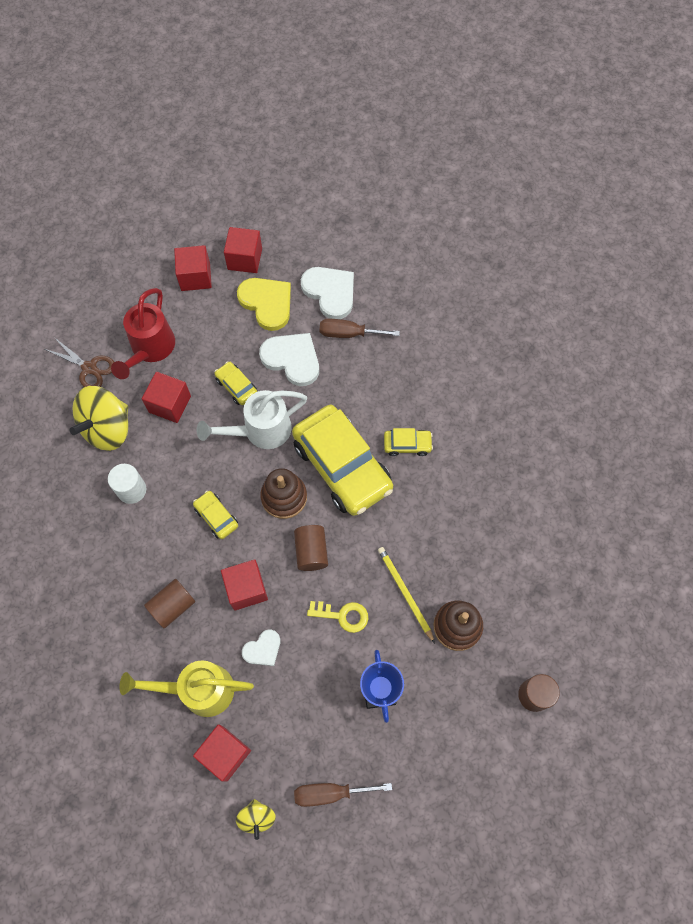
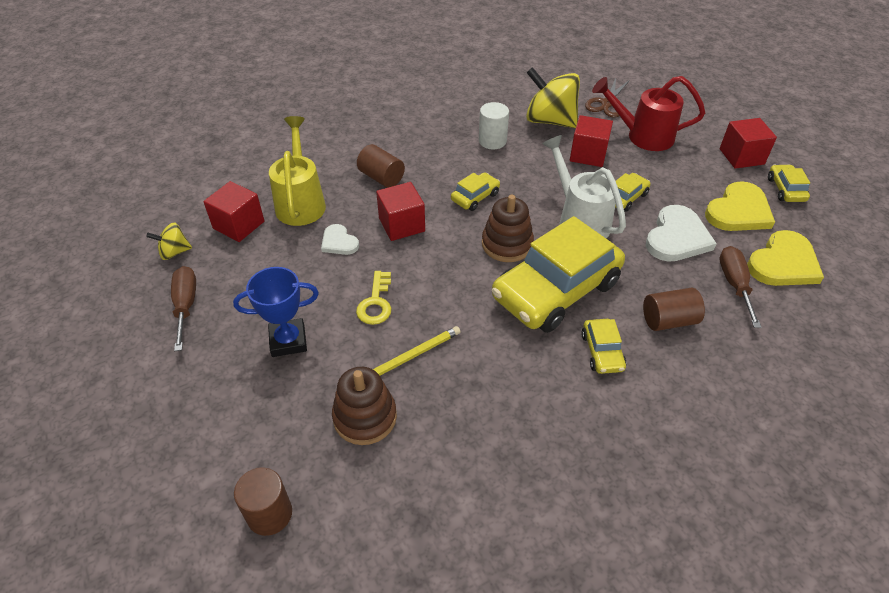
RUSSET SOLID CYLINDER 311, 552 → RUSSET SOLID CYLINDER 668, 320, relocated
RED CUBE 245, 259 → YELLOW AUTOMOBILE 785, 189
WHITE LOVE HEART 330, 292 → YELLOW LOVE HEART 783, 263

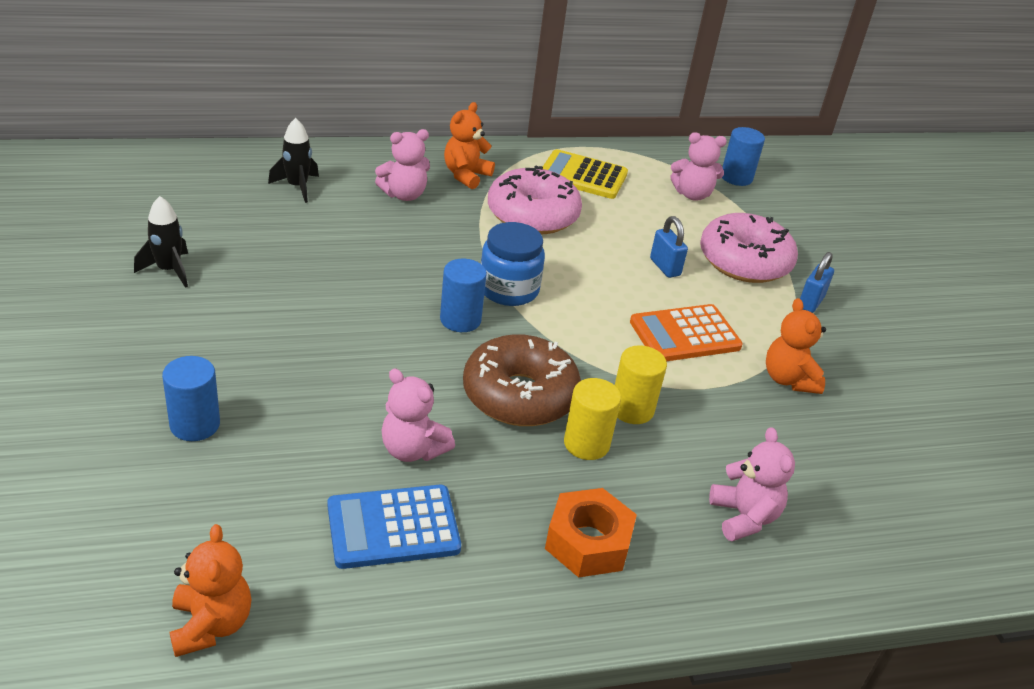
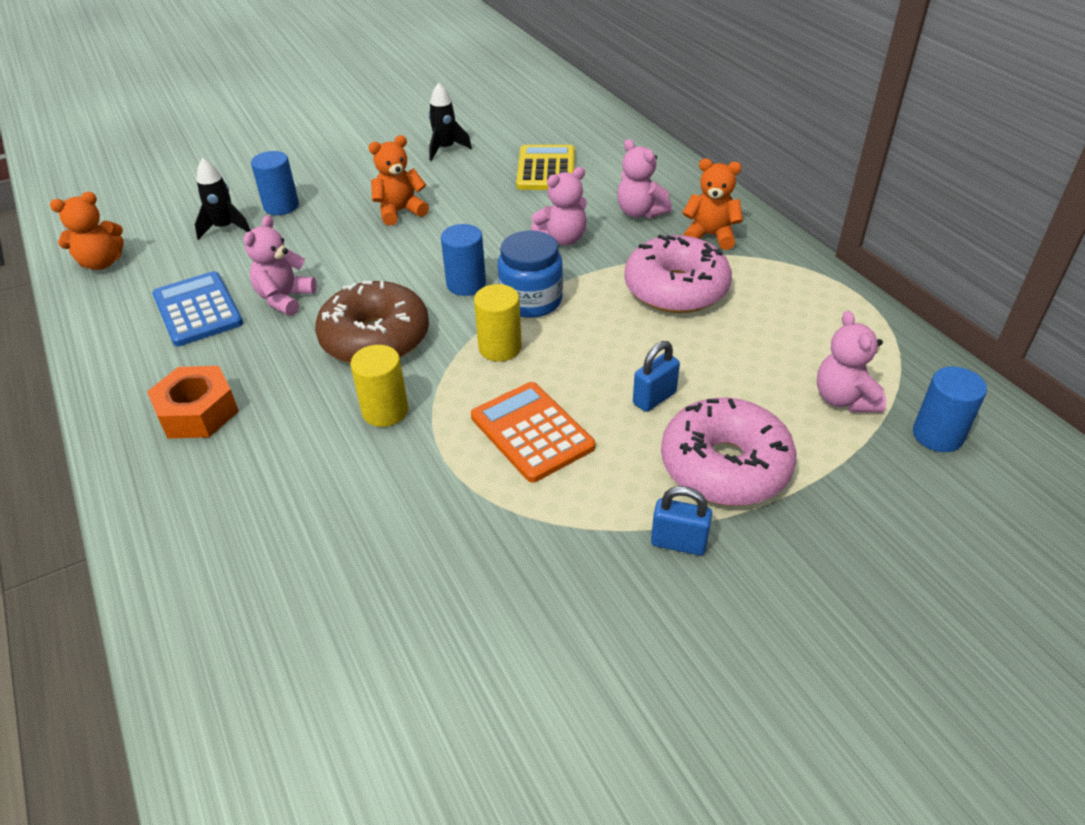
BLACK ROCKET 297, 187 → BLACK ROCKET 225, 228, relocated
YELLOW ADDING MACHINE 583, 176 → YELLOW ADDING MACHINE 546, 169, relocated
YELLOW SOLID CYLINDER 586, 444 → YELLOW SOLID CYLINDER 500, 348, relocated
ROSE-PINK STUFFED BEAR 744, 517 → ROSE-PINK STUFFED BEAR 562, 239, relocated
ORANGE-COLOURED STUFFED BEAR 788, 379 → ORANGE-COLOURED STUFFED BEAR 400, 211, relocated

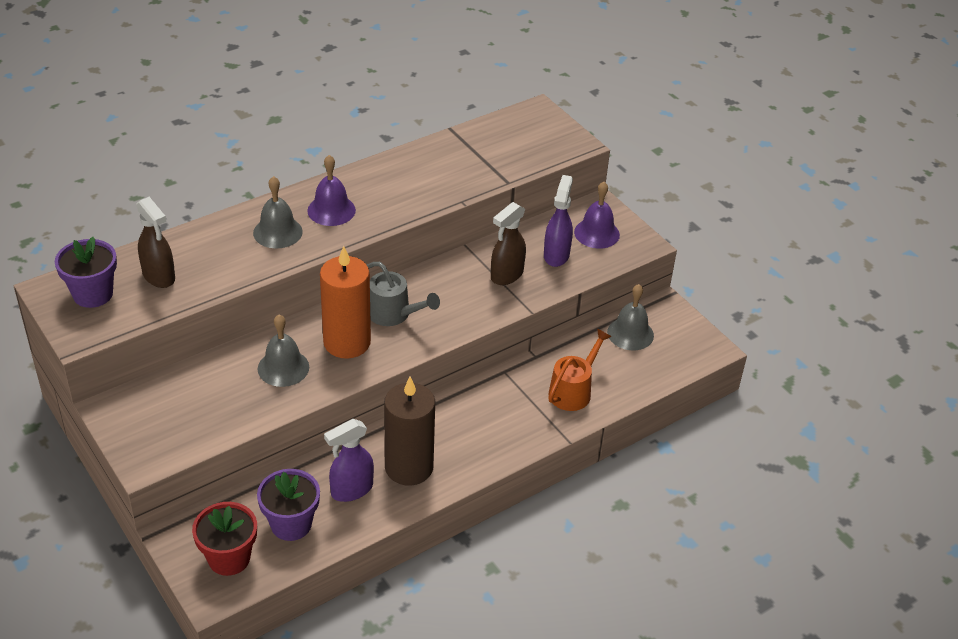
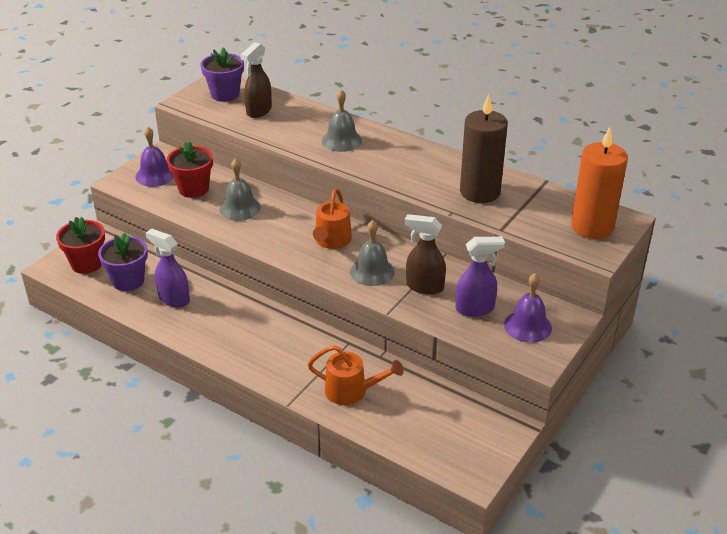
- → RED PLANT POT 193, 189
VIOLET BELL 331, 210 → VIOLET BELL 155, 175, relocated
ORANGE-COLOURED WAX CANDLE 347, 342 → ORANGE-COLOURED WAX CANDLE 592, 227, relocated
RUSSET WAX CANDLE 409, 467 → RUSSET WAX CANDLE 480, 192, relocated
ASH-GREY BELL 630, 333 → ASH-GREY BELL 372, 271, relocated
ASH-GREY WATERING CAN 394, 314 → ORANGE-COLOURED WATERING CAN 331, 241

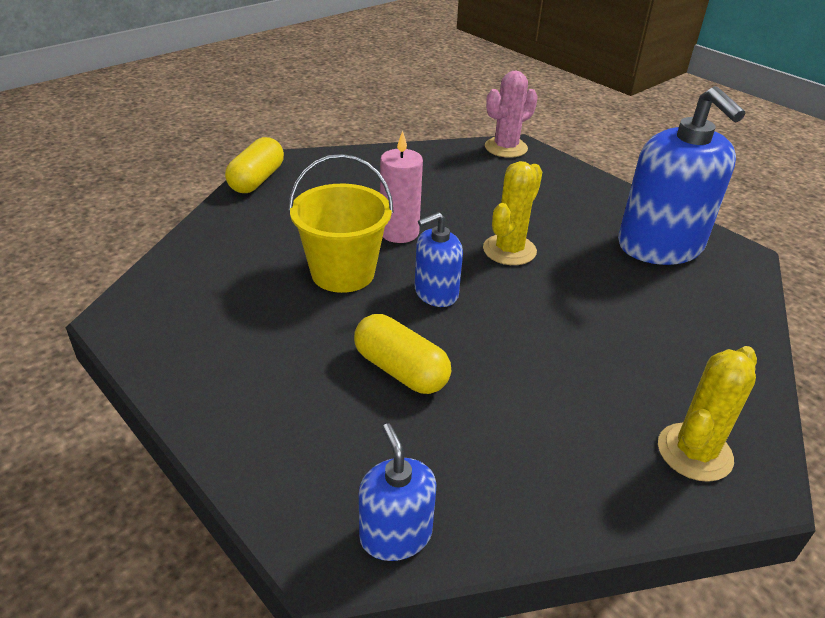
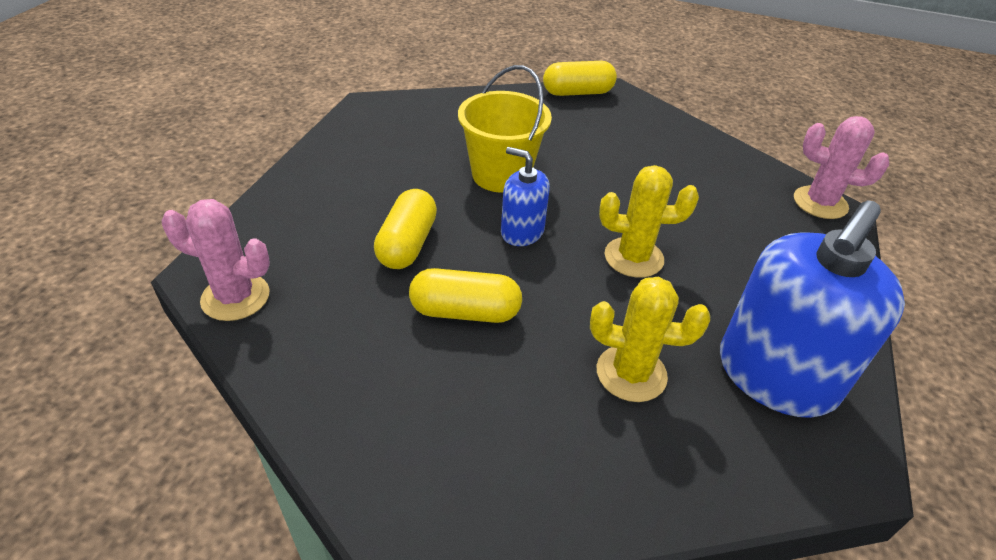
ROSE-PINK WAX CANDLE 399, 232 → -
- → YELLOW CAPSULE 465, 312
YELLOW CACTUS 694, 452 → YELLOW CACTUS 631, 373, relocated
BLUE PUMP BOTTLE 395, 535 → ROSE-PINK CACTUS 235, 297

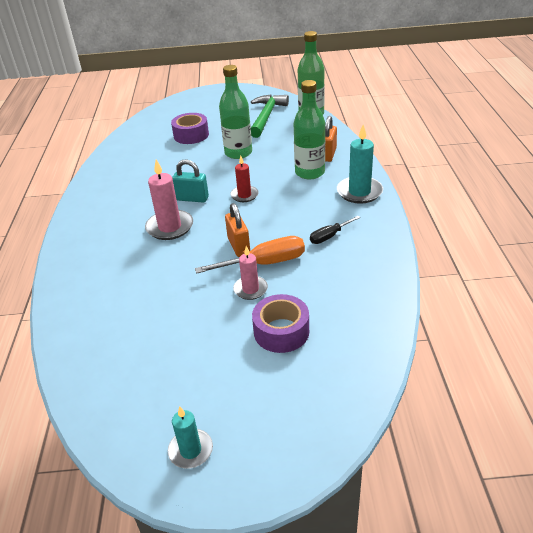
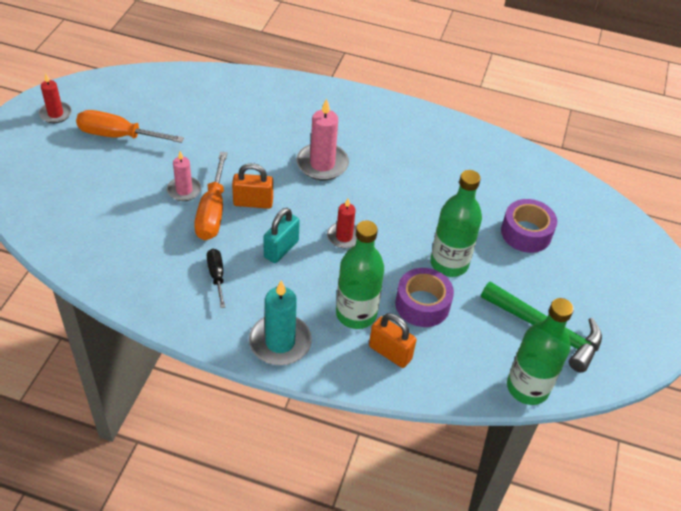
- → ORANGE-COLOURED FLAT SCREWDRIVER 118, 136
AQUA SMALL LOCK 192, 199 → AQUA SMALL LOCK 281, 249, relocated
VIOLET TAPE 281, 331 → VIOLET TAPE 422, 304, relocated
AQUA WAX CANDLE 191, 450 → RED WAX CANDLE 55, 114

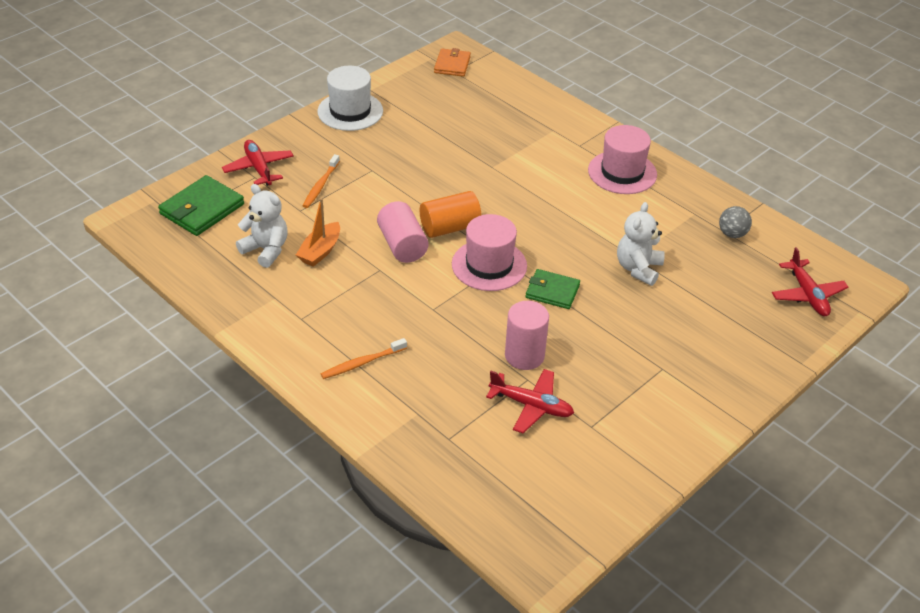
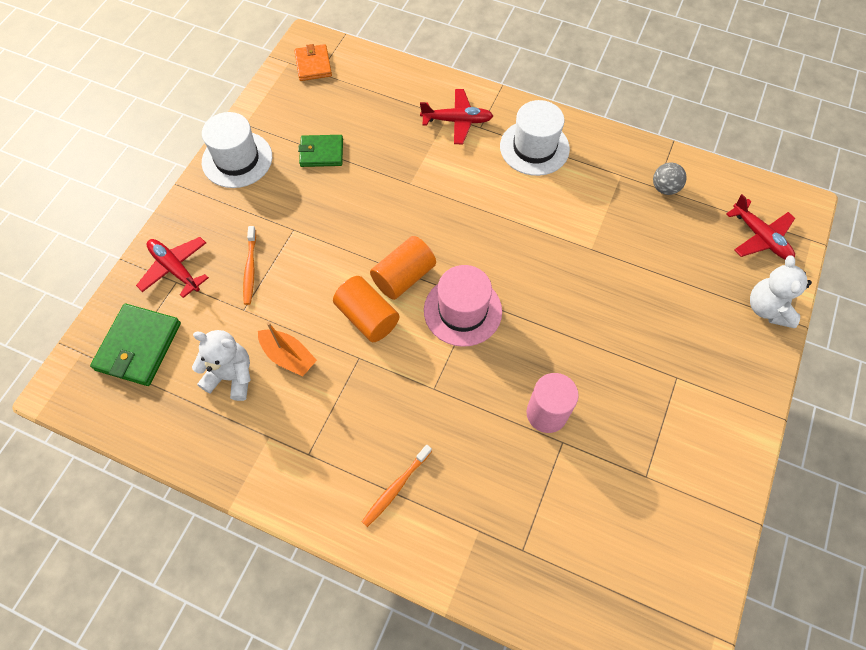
RED AEROPLANE 531, 406 → RED AEROPLANE 457, 121, relocated
LEAF-GREEN BILLFOLD 552, 291 → LEAF-GREEN BILLFOLD 321, 153, relocated
WHITE STUFFED BEAR 638, 269 → WHITE STUFFED BEAR 768, 308, relocated
ROSE-PINK SOLID CYLINDER 402, 245 → ORANGE-COLOURED SOLID CYLINDER 367, 317
ROSE-PINK TOP HAT 622, 172 → WHITE TOP HAT 534, 147
ORANGE-COLOURED TOY BOAT 320, 251 → ORANGE-COLOURED TOY BOAT 288, 356, 60 degrees counterclockwise

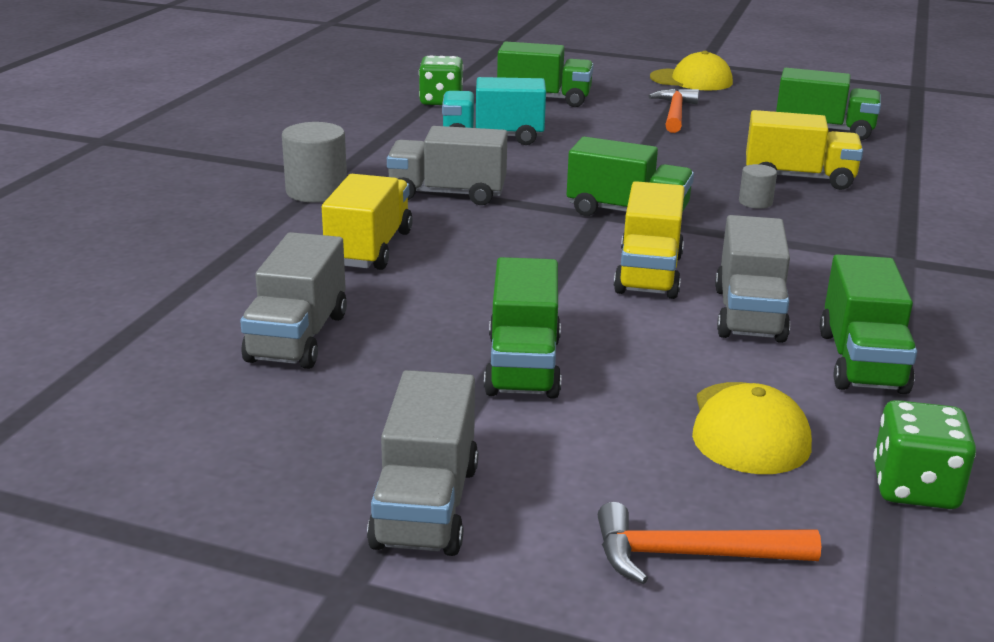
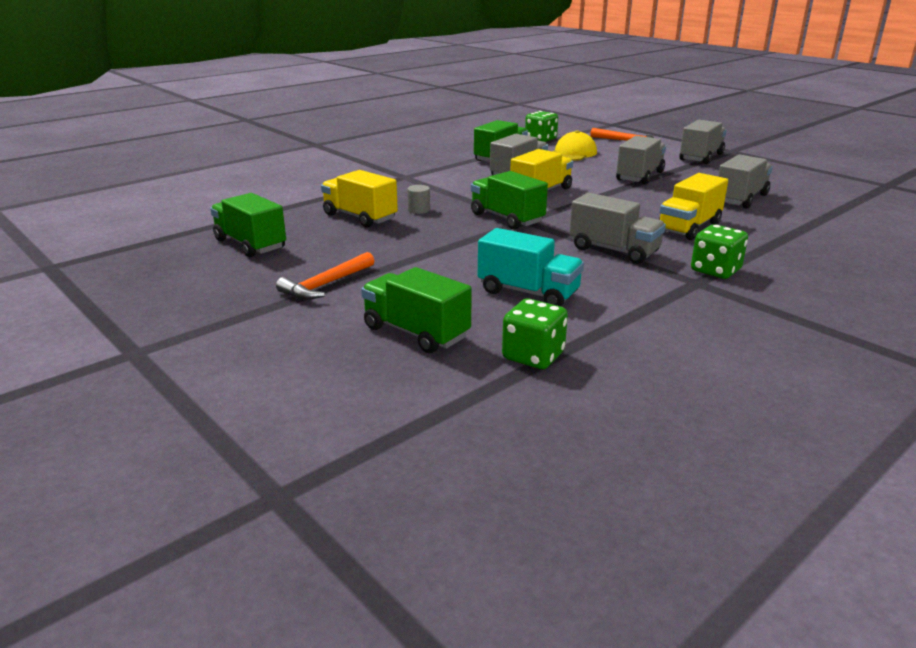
YELLOW PEAKED CAP 691, 80 → -
ASH-GREY SOLID CYLINDER 316, 191 → LEAF-GREEN DIE 715, 270
LEAF-GREEN TOY TRUCK 523, 366 → ASH-GREY TOY TRUCK 639, 176

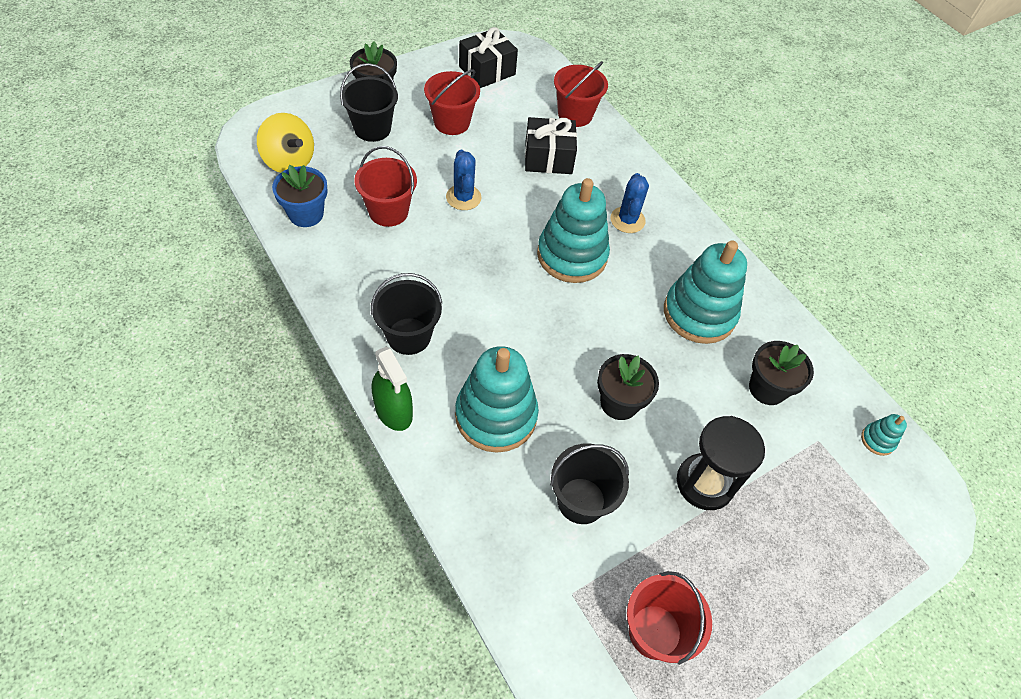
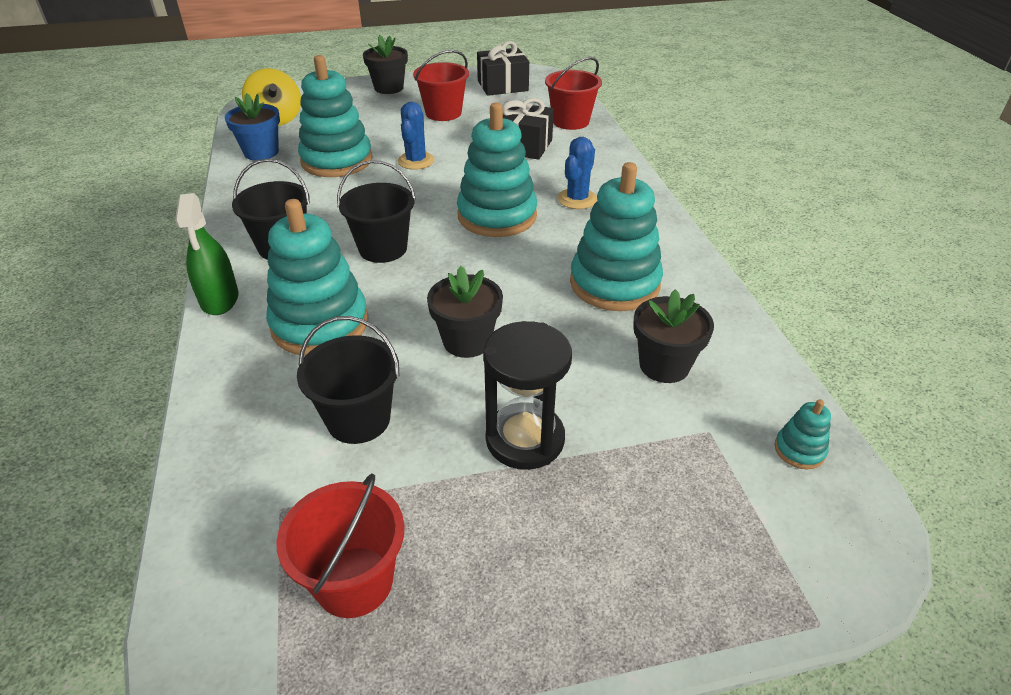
BLACK BUCKET 372, 129 → BLACK BUCKET 383, 248, relocated
RED BUCKET 388, 211 → AQUA STACKING TOY 337, 160

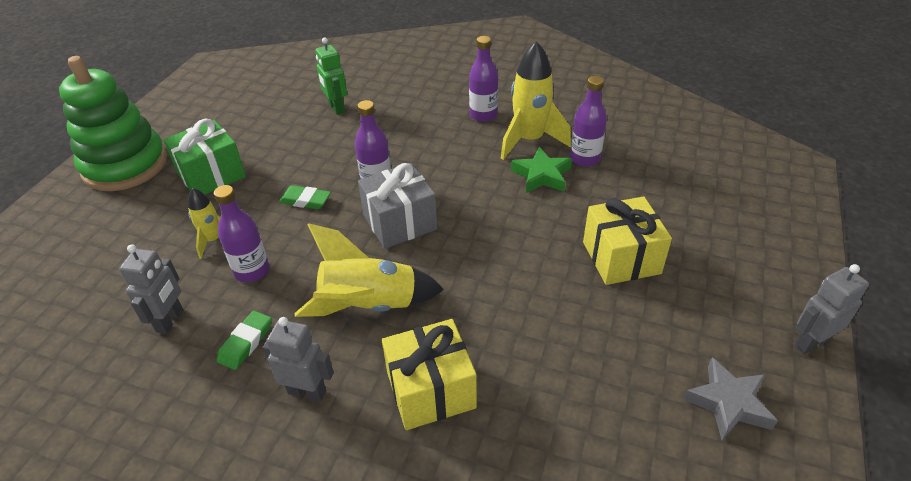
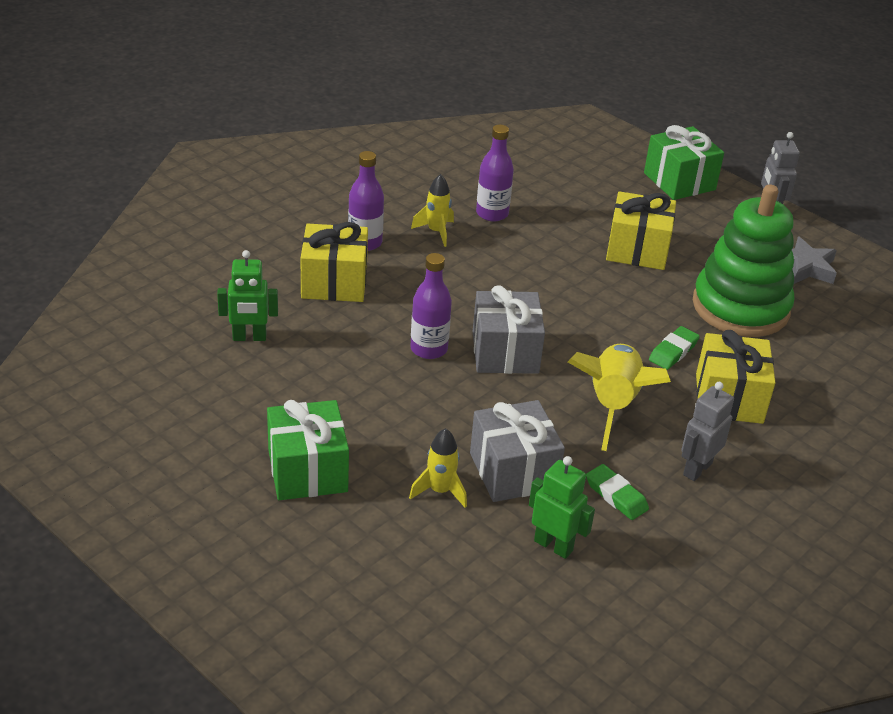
LEAF-GREEN FIVE-POINTED STAR 541, 175 → -
- → YELLOW WRAPPED GIFT 334, 282
- → LEAF-GREEN WRAPPED GIFT 679, 181
LEAF-GREEN STACKING TOY 125, 165 → LEAF-GREEN STACKING TOY 740, 307, relocated
LEAF-GREEN PENCIL ERASER 305, 200 → LEAF-GREEN PENCIL ERASER 673, 351, relocated
VIOLET BOTTLE 252, 271 → ASH-GREY WRAPPED GIFT 513, 471
ASH-GREY ROBOT FIGURE 170, 320 → LEAF-GREEN ROBOT FIGURE 553, 545
YELLOW ROCKET 529, 140 → YELLOW ROCKET 436, 232, x0.55

